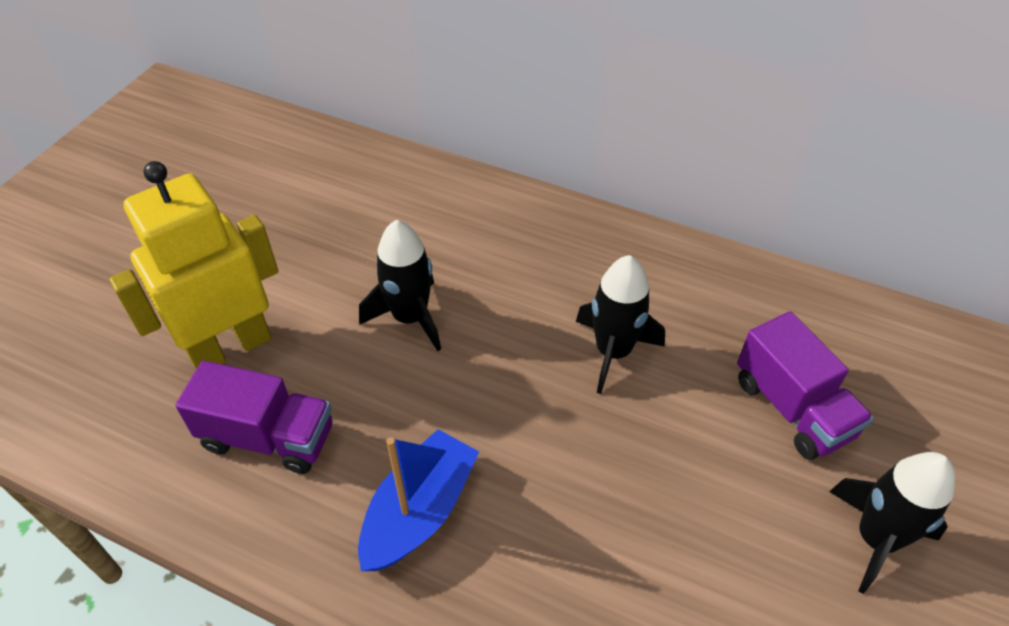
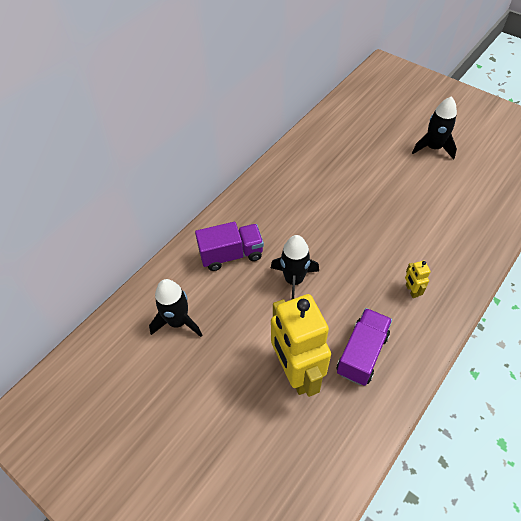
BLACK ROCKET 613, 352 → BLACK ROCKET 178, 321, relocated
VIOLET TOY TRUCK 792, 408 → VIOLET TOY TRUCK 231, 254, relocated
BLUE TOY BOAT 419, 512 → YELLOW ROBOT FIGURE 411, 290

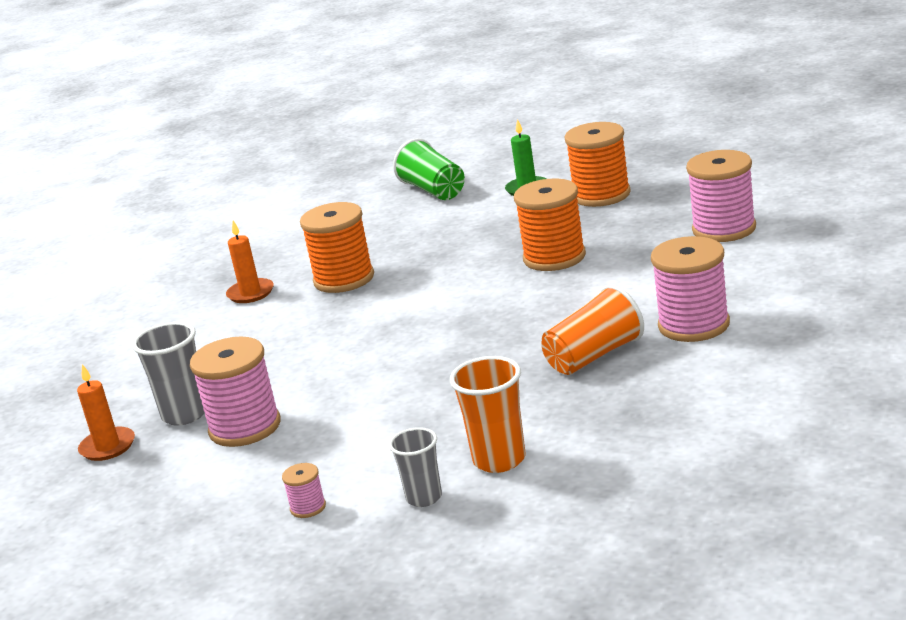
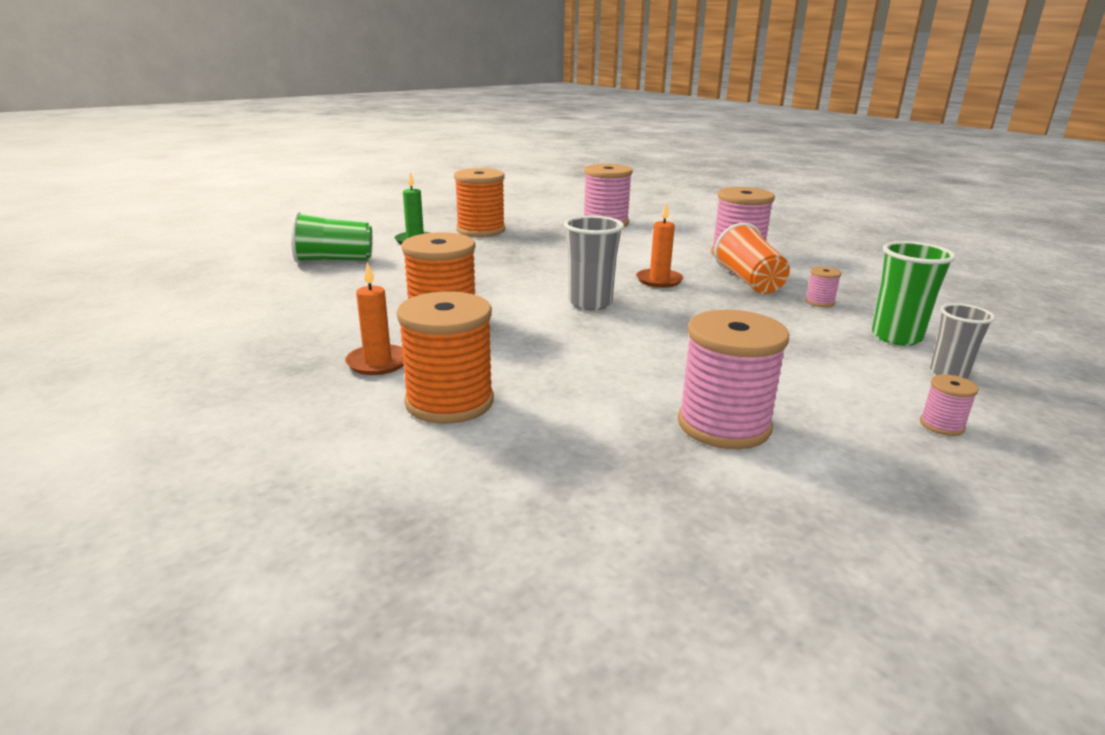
- → ROSE-PINK REEL OF THREAD 819, 302
ORANGE-COLOURED WAX CANDLE 107, 447 → ORANGE-COLOURED WAX CANDLE 659, 280, relocated
ASH-GREY CUP 185, 414 → ASH-GREY CUP 590, 303, relocated
ORANGE-COLOURED REEL OF THREAD 554, 257 → ORANGE-COLOURED REEL OF THREAD 449, 402, relocated
ORANGE-COLOURED CUP 499, 460 → LEAF-GREEN CUP 896, 337

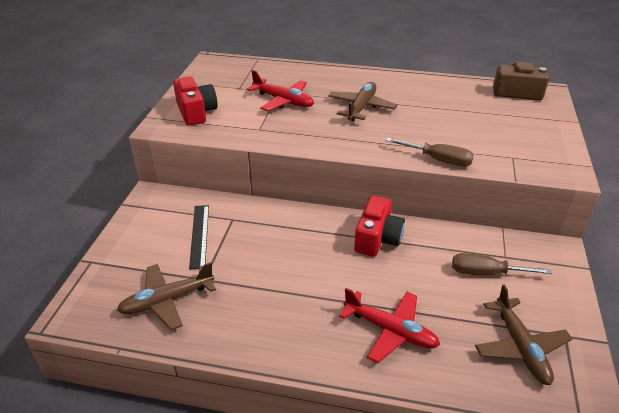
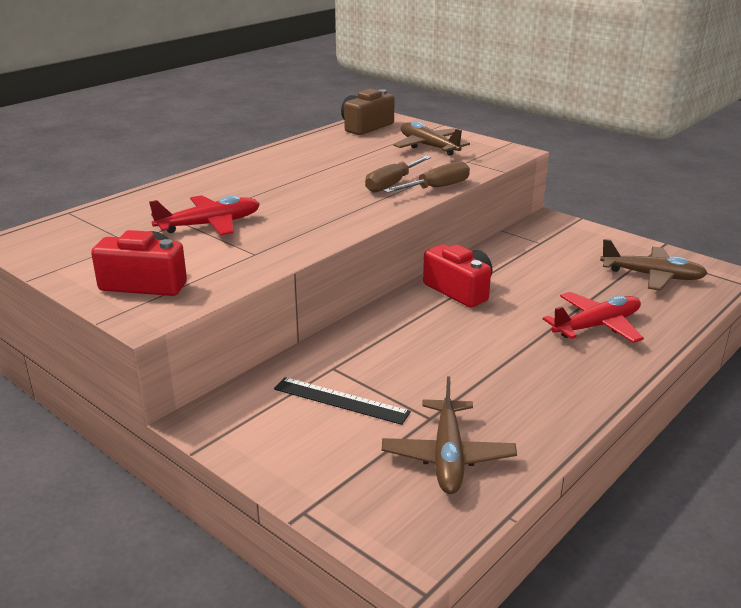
RUSSET AEROPLANE 361, 107 → RUSSET AEROPLANE 428, 146, relocated
RUSSET FLAT SCREWDRIVER 486, 273 → RUSSET FLAT SCREWDRIVER 392, 184, relocated

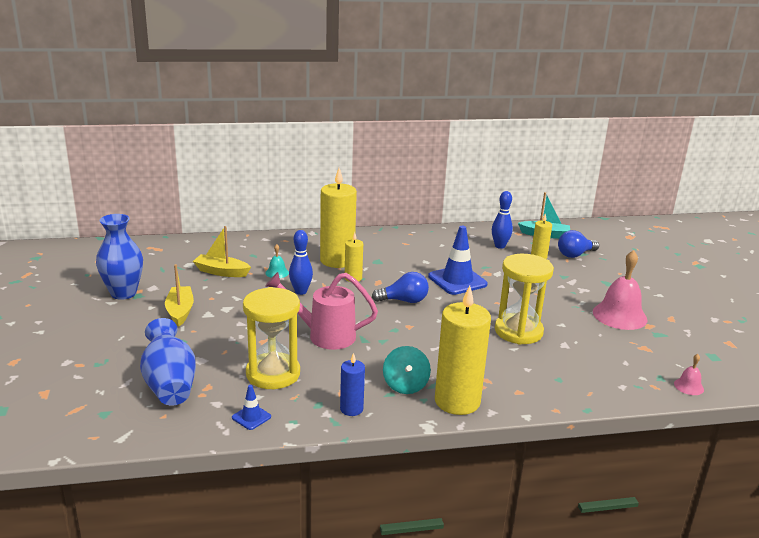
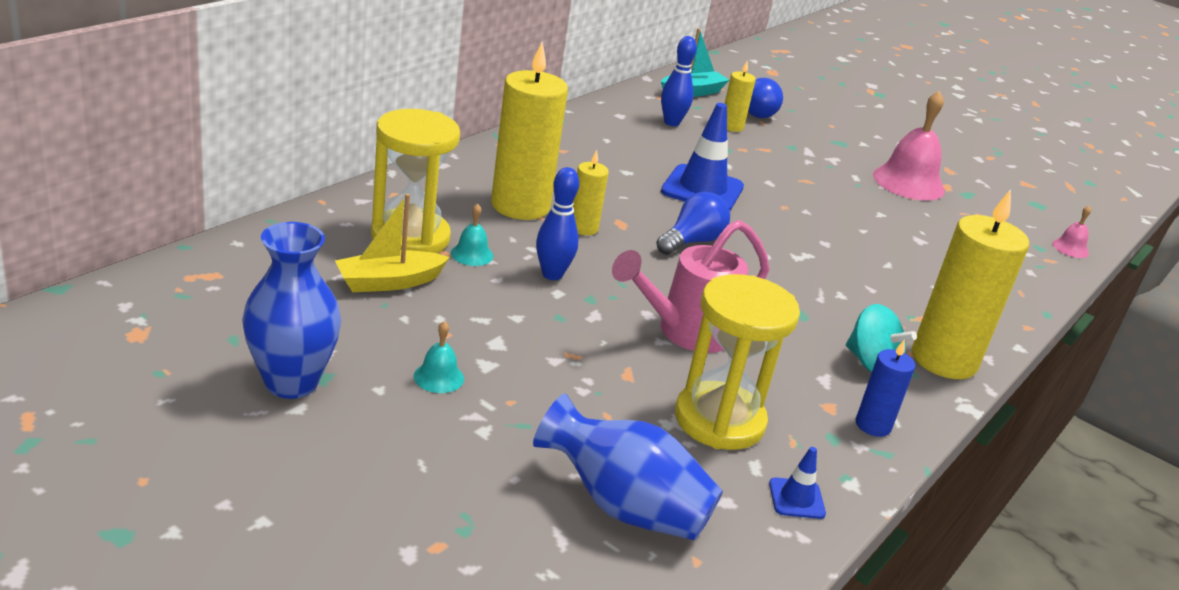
YELLOW SANDGLASS 518, 331 → YELLOW SANDGLASS 410, 237, relocated
YELLOW TOY BOAT 180, 311 → AQUA BELL 438, 377

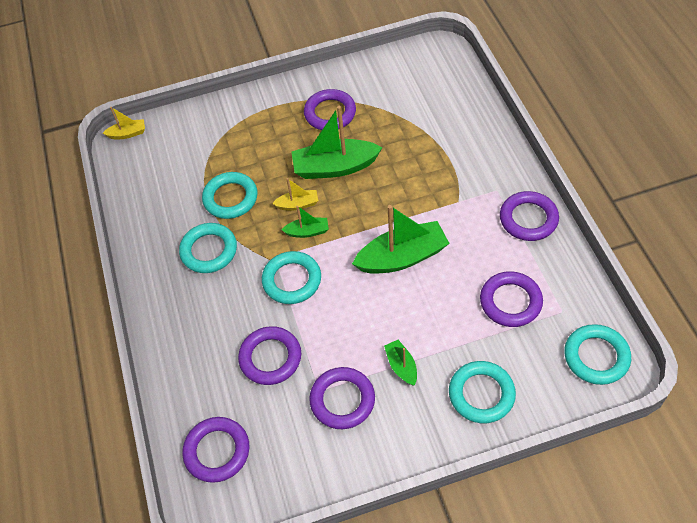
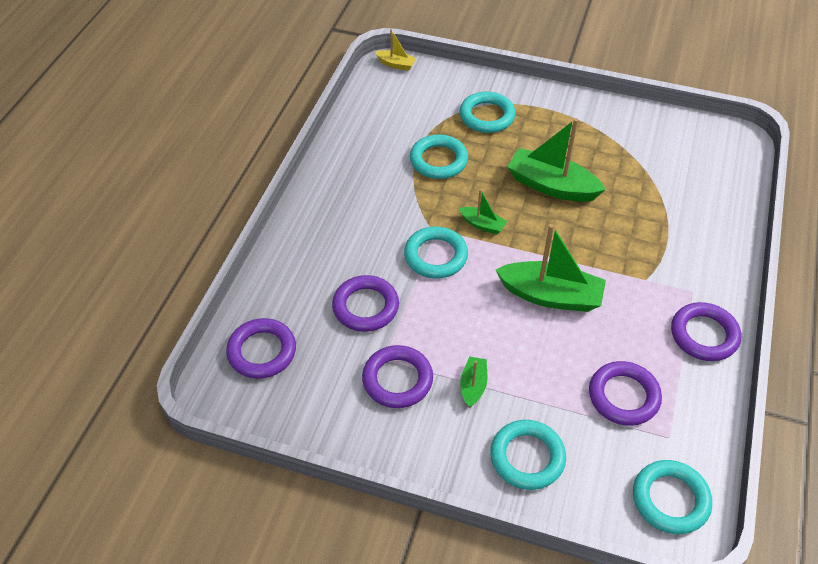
YELLOW TOY BOAT 298, 204 → -
VIOLET TORUS 330, 113 → -
AQUA TORUS 209, 251 → AQUA TORUS 487, 116, relocated

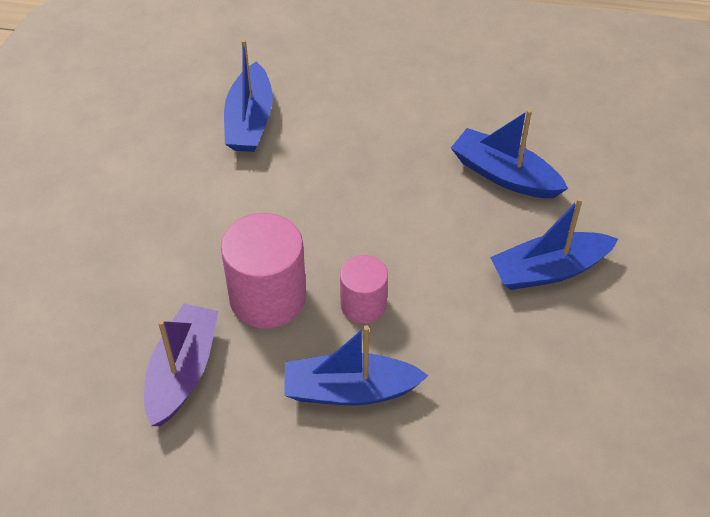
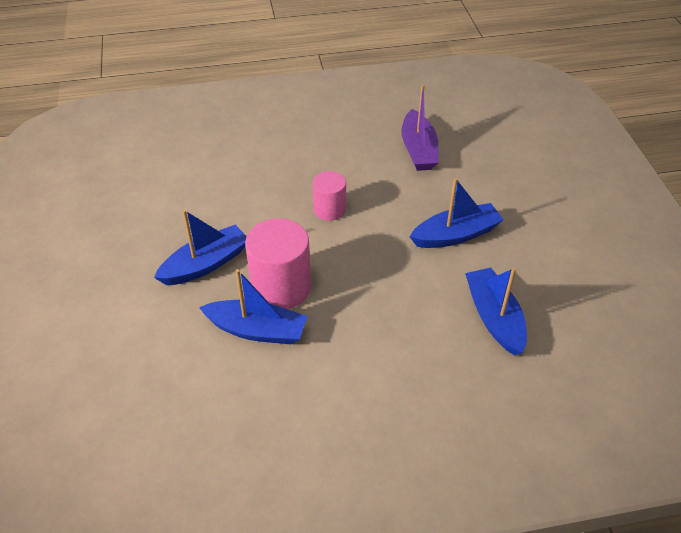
ROSE-PINK SOLID CYLINDER 267, 297 → ROSE-PINK SOLID CYLINDER 281, 287, relocated
BLUE TOY BOAT 349, 390 → BLUE TOY BOAT 456, 235, relocated

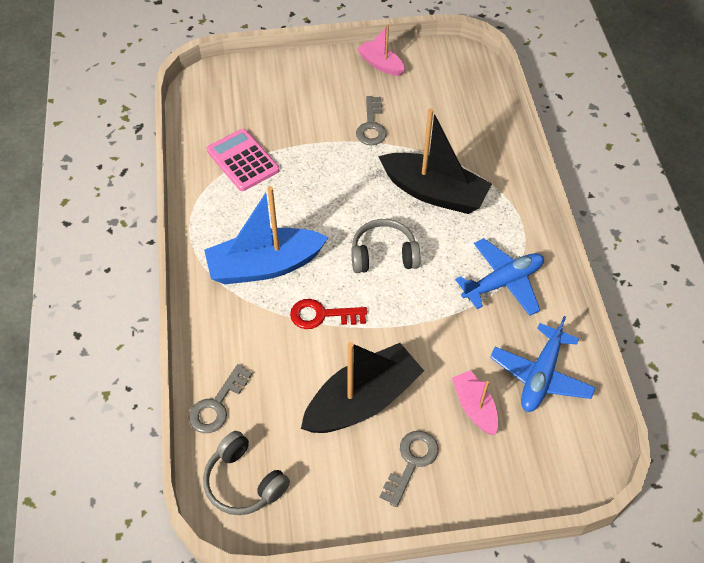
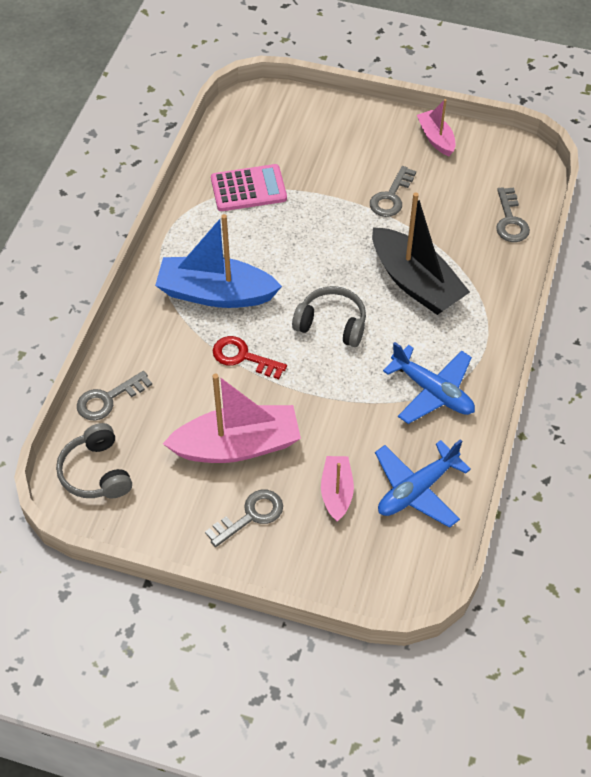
- → ASH-GREY LATCHKEY 510, 220
BLACK TOY BOAT 362, 400 → ROSE-PINK TOY BOAT 237, 445
ROSE-PINK ADDING MACHINE 243, 160 → ROSE-PINK ADDING MACHINE 248, 189, 90 degrees clockwise
BLUE AEROPLANE 503, 282 → BLUE AEROPLANE 432, 391, 45 degrees clockwise

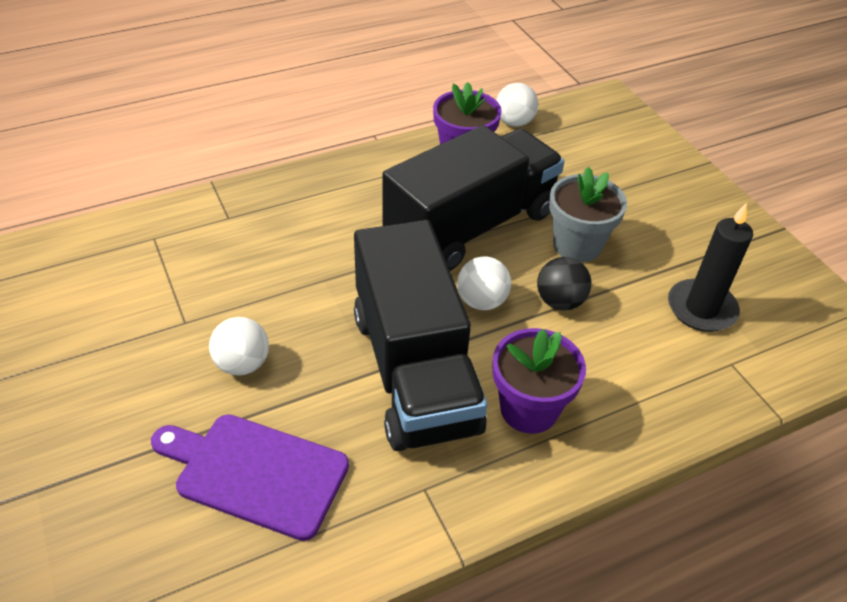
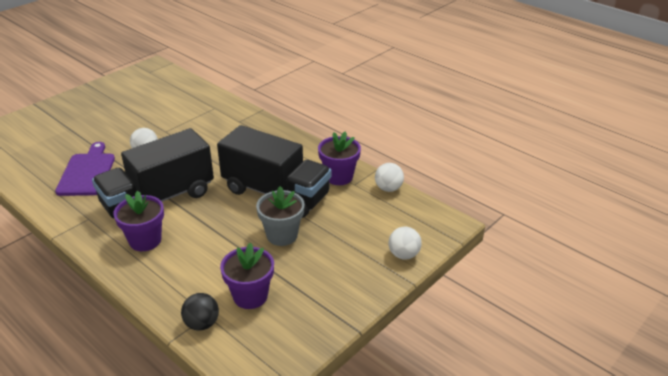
WHITE BALL 481, 301 → WHITE BALL 403, 255, relocated
BLACK BALL 560, 301 → BLACK BALL 202, 324, relocated
BLACK WAX CANDLE 701, 308 → VIOLET PLANT POT 250, 296

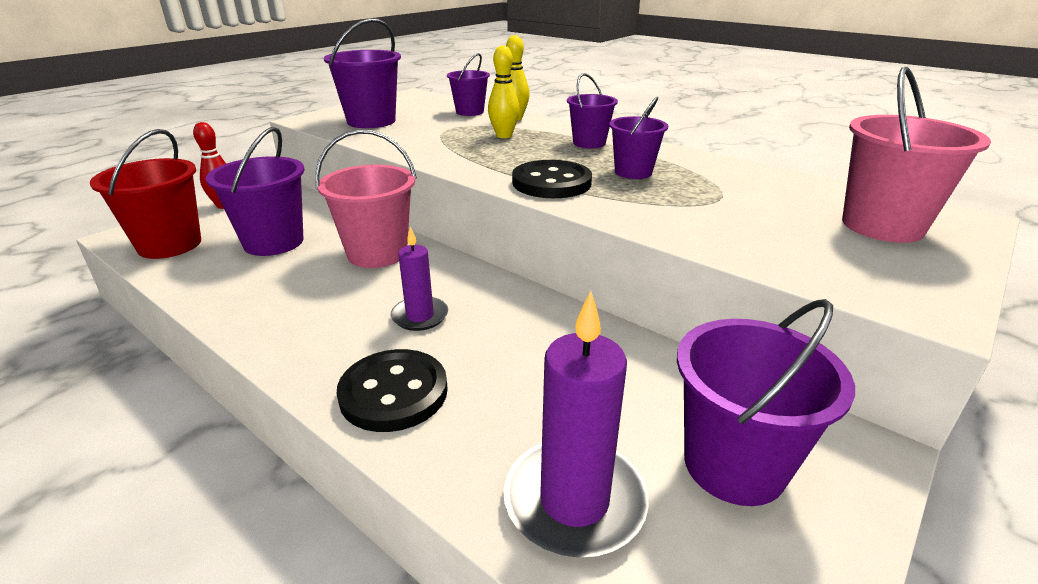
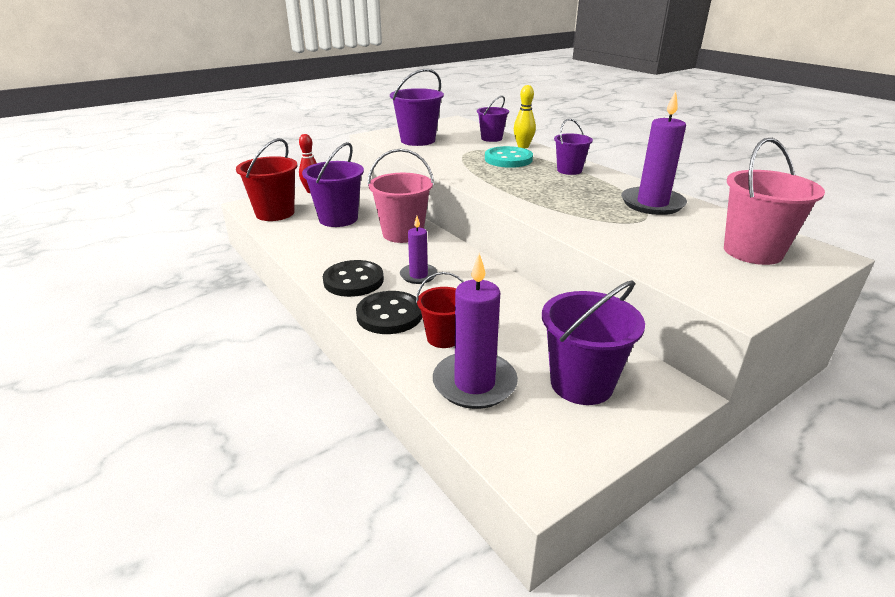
VIOLET BUCKET 633, 172 → -
- → RED BUCKET 443, 337
- → VIOLET WAX CANDLE 652, 204
BLACK SHIRT BUTTON 551, 182 → BLACK SHIRT BUTTON 353, 281, relocated
YELLOW TENPIN 504, 136 → AQUA SHIRT BUTTON 508, 159

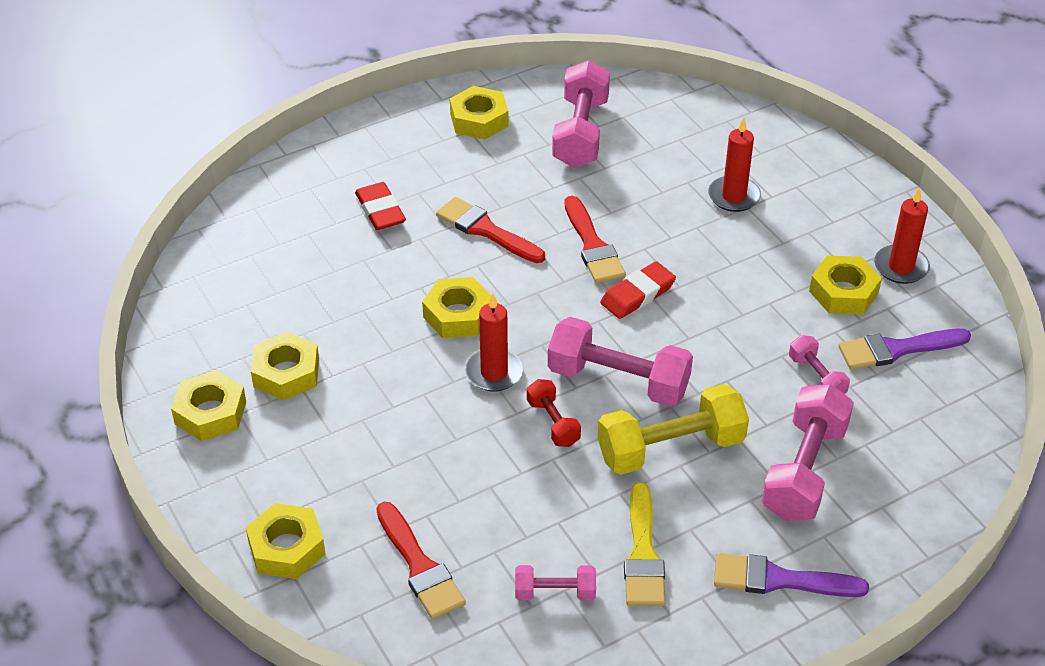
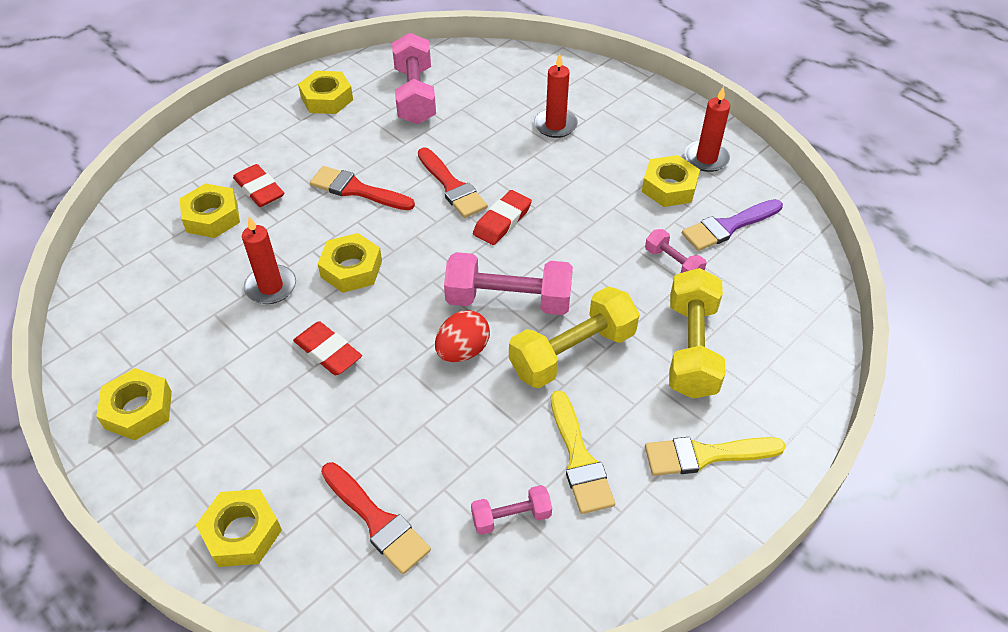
- → RED PENCIL ERASER 328, 352
YELLOW HEX NUT 286, 373 → YELLOW HEX NUT 212, 217, relocated
RED WAX CANDLE 494, 372 → RED WAX CANDLE 271, 287, relocated
RED DUMBBELL 553, 423 → RED EGG SHAPE 462, 351
VIOLET PAINTBRUSH 779, 579 → YELLOW PAINTBRUSH 705, 455
ROSE-PINK DUMBBELL 804, 471 → YELLOW DUMBBELL 691, 348

